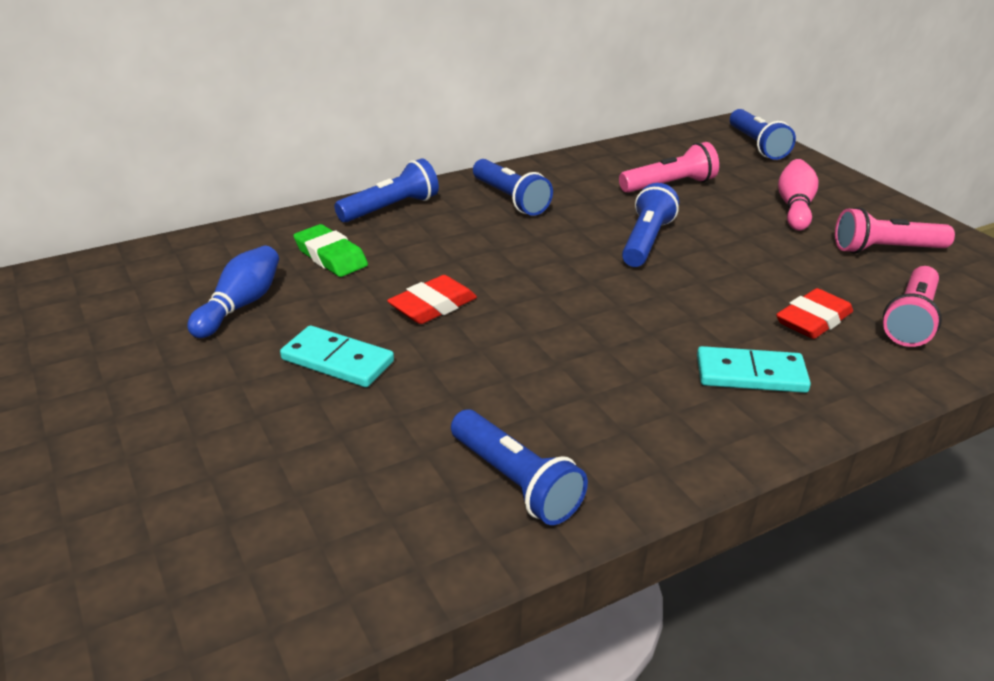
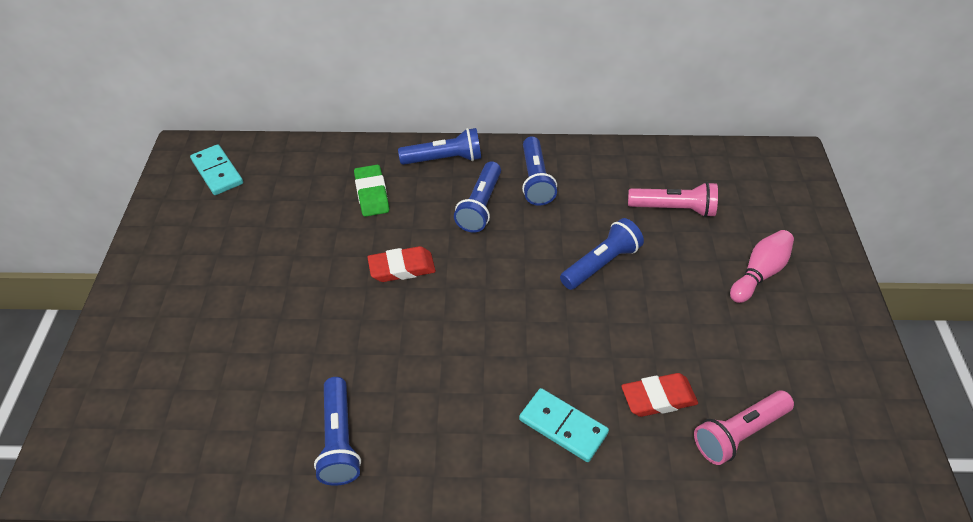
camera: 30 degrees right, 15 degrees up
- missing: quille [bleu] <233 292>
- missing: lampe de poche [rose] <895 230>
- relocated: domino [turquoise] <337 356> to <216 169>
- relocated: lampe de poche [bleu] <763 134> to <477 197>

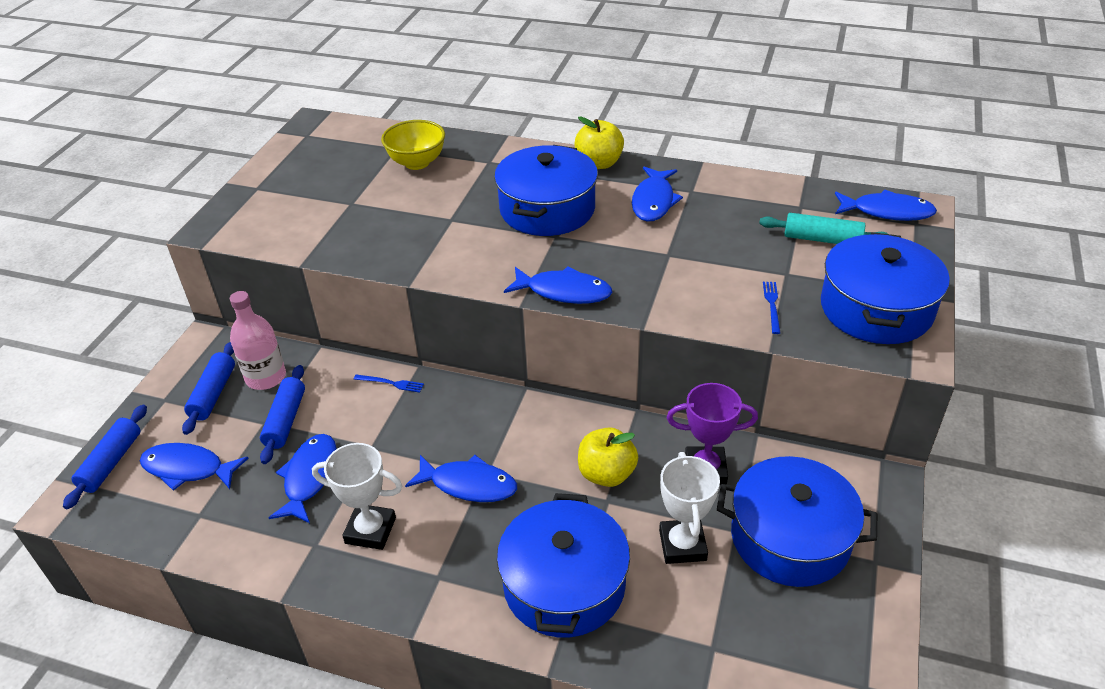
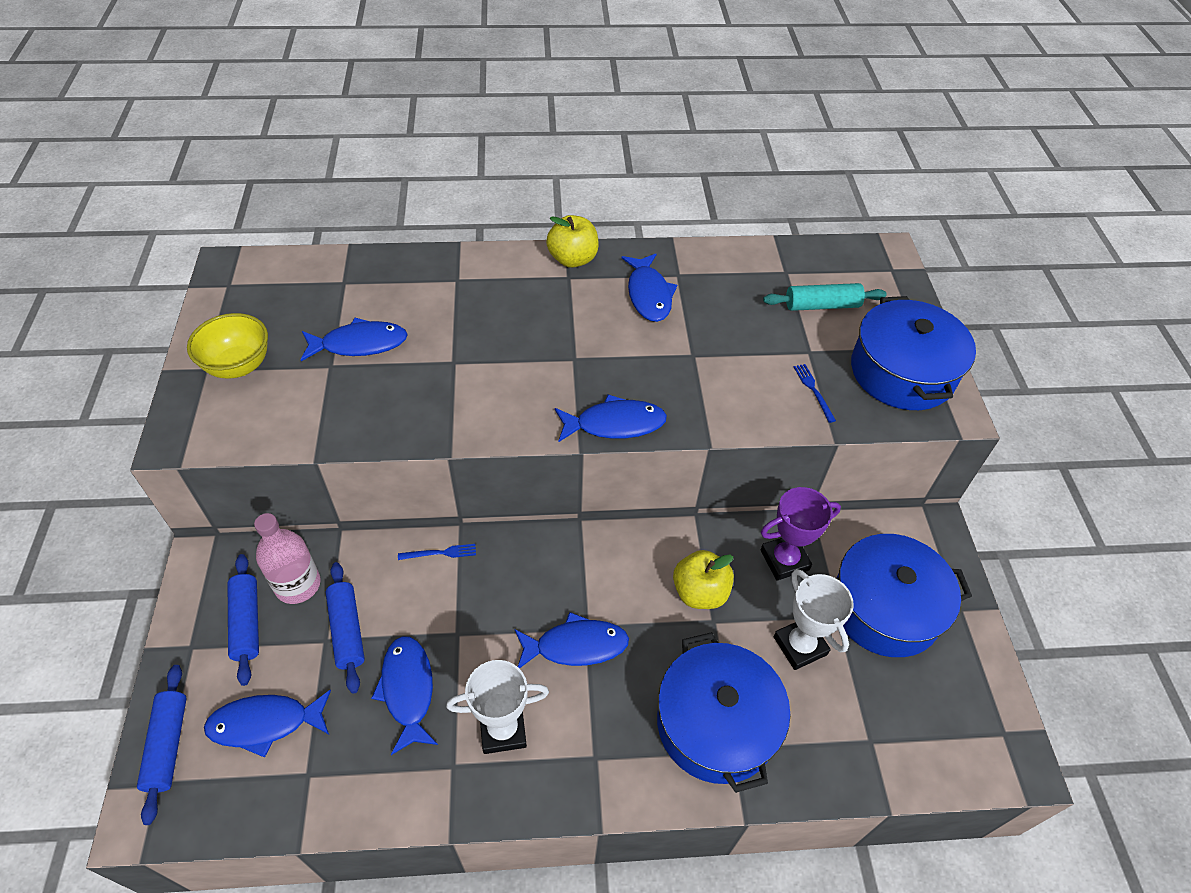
camera: 25 degrees left, 10 degrees up
- missing: marmite [bleu] <546 190>
- relocated: bol [jaune] <413 145> to <227 346>
- relocated: poisson [bleu] <886 205> to <354 339>

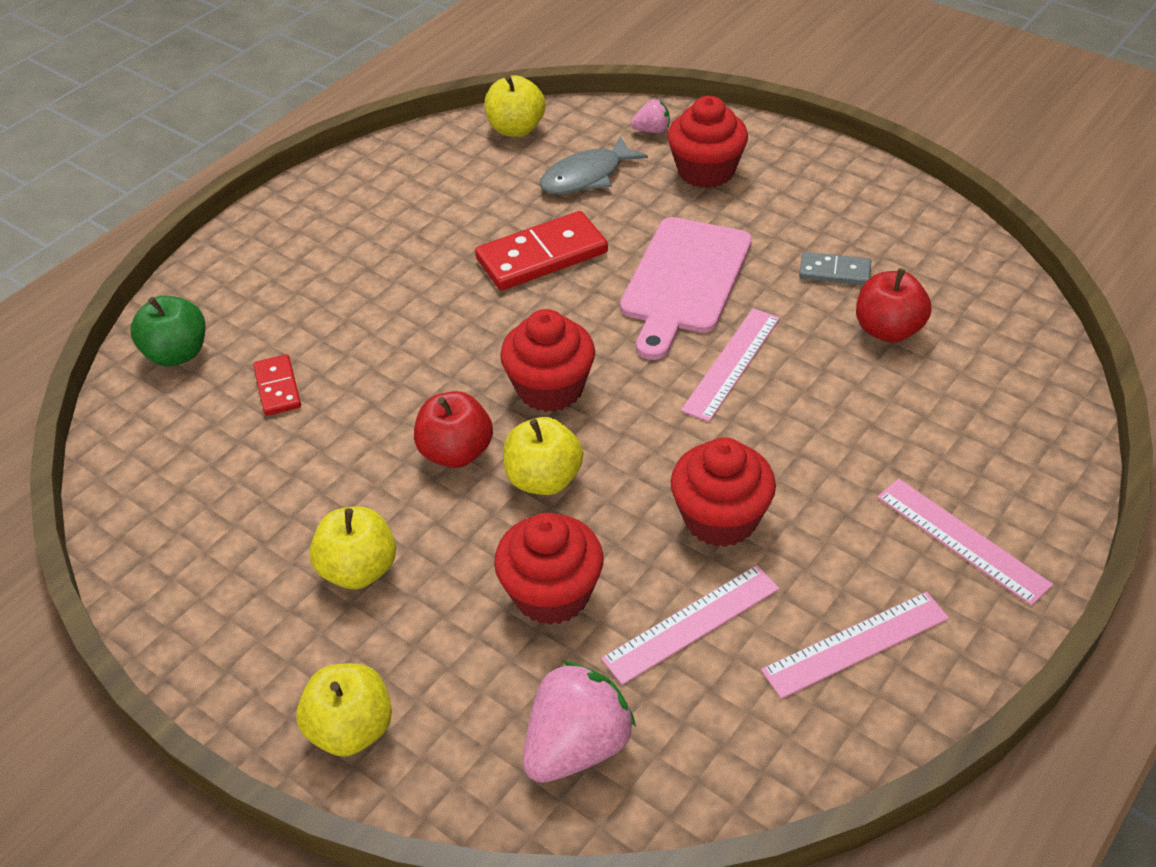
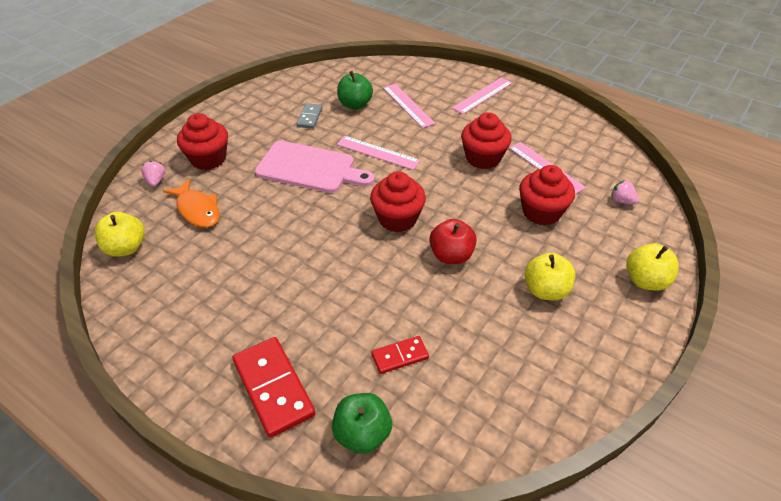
camera: 95 degrees left, 0 degrees up
- missing: pomme [jaune] <543 456>
- relocated: domino [rouge] <541 250> to <273 387>
- relocated: règle [rose] <855 645> to <409 106>
- colour: poisson [gris] <594 165> to poisson [orange] <191 203>
- colour: pomme [rouge] <893 305> to pomme [vert] <355 90>
- size: fraise [rose] <579 722> = <625 192> x0.50

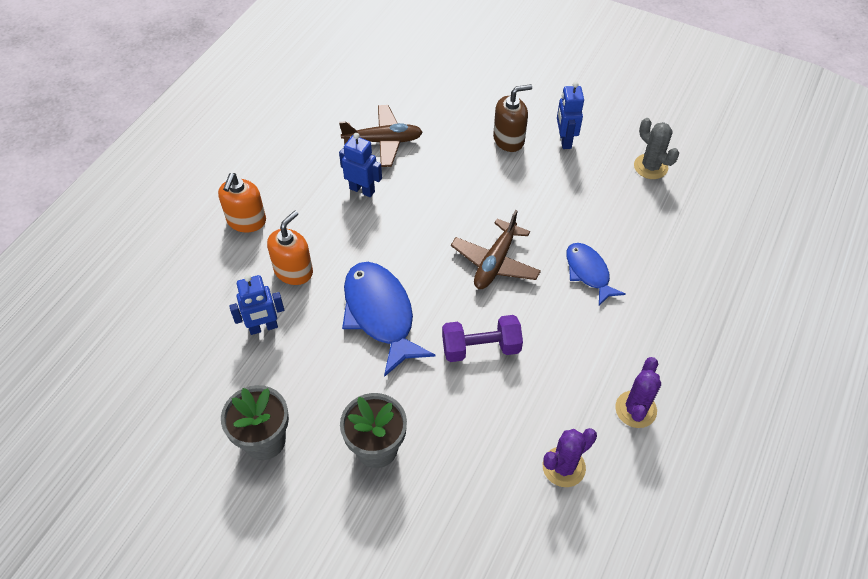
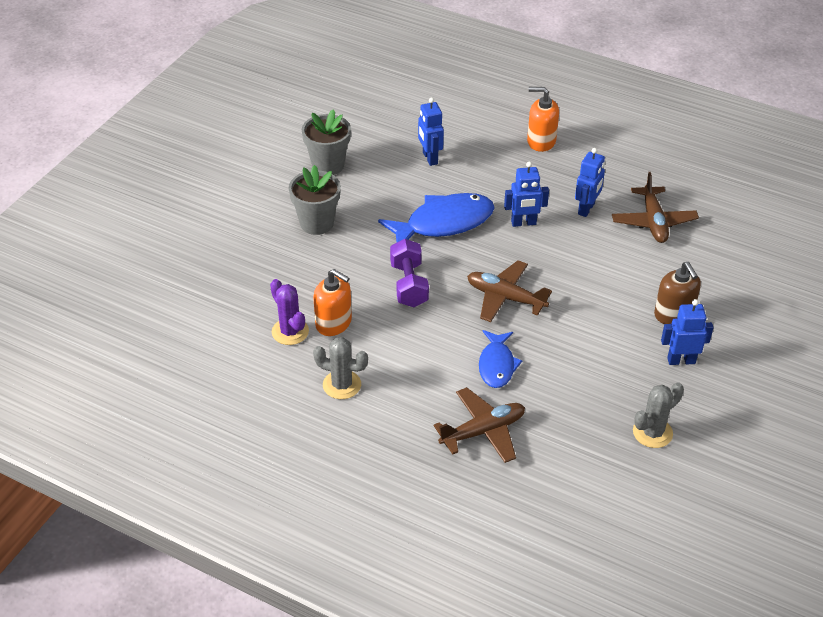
camera: 90 degrees right, 10 degrees down
- appeared: avion [marron] <479 425>
- appeared: robot [bleu] <526 194>
- relocated: distributeur de savon [orange] <290 247> to <332 302>
- colour: cactus [violet] <638 392> to cactus [gris] <340 368>
- spun: poisson [bleu] <596 274> = <500 359> 120 degrees clockwise

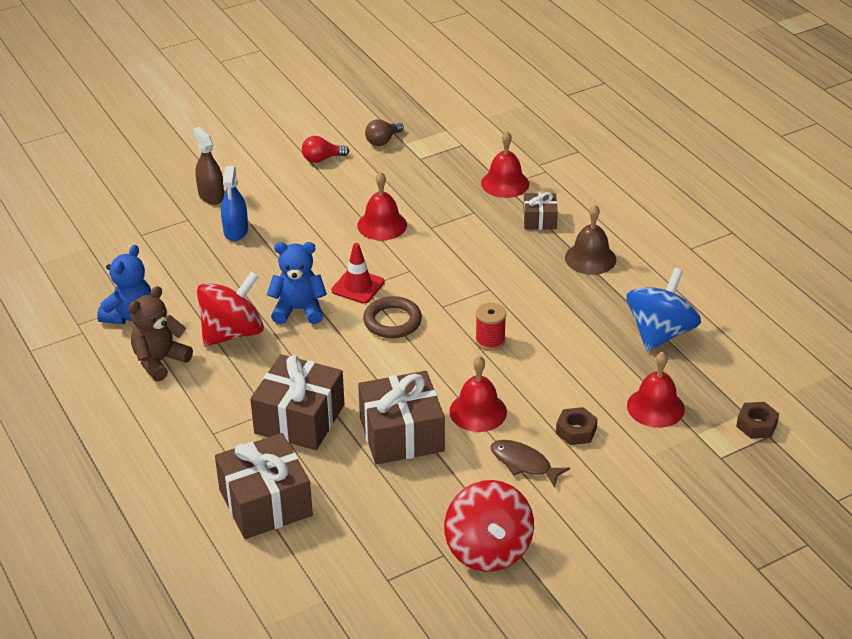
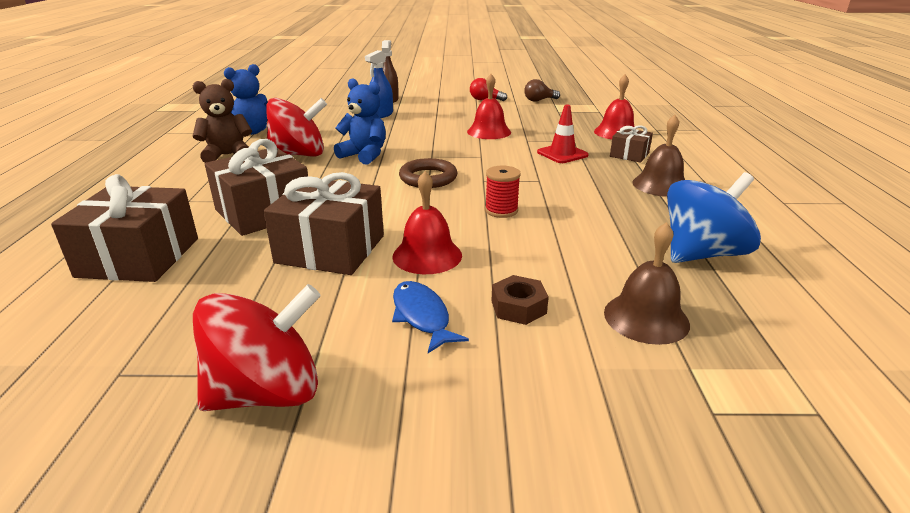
camera: 30 degrees right, 10 degrees down
- missing: écrou [marron] <757 420>
- relocated: cône de chantier [rouge] <358 273> to <563 134>
- colour: poisson [marron] <530 463> to poisson [bleu] <430 317>
- colour: cloche [rouge] <656 390> to cloche [marron] <647 283>
- spun: toupie [rouge] <489 526> = <257 347> 135 degrees counterclockwise

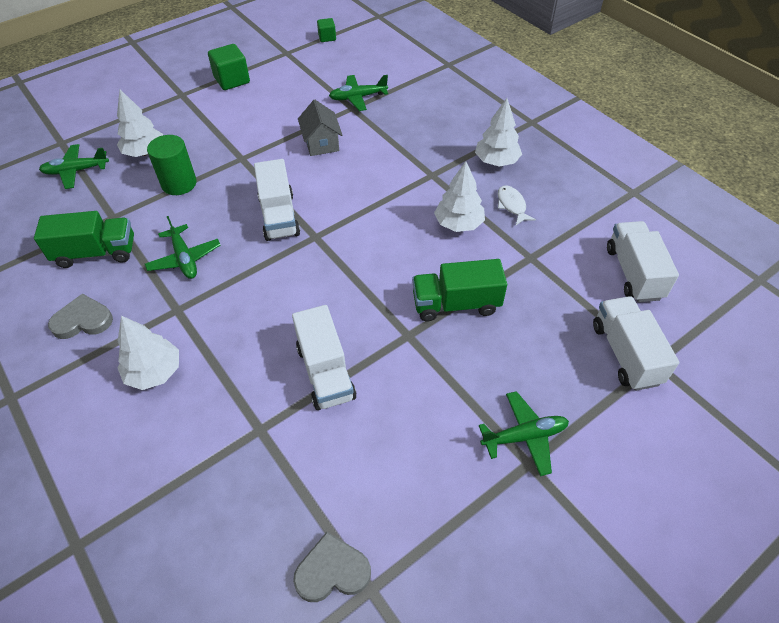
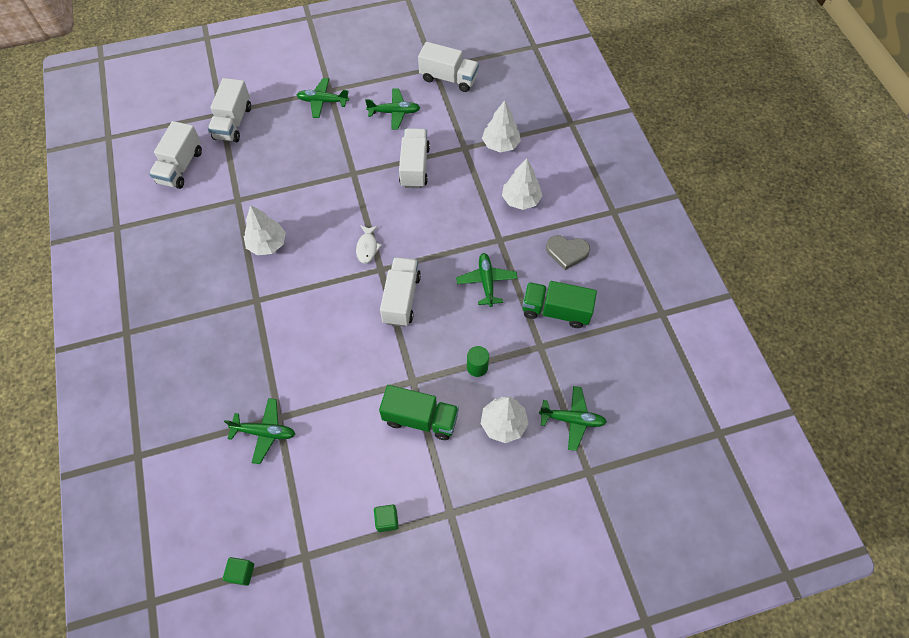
camera: 160 degrees left, 10 degrees up
- missing: maison [gris] <320 128>
- appeared: avion [vert] <392 109>
- relocated: camion [vert] <459 290> to <419 412>
- relocated: arbre [blanc] <498 132> to <501 126>
- relocated: poisson [blanc] <517 205> to <369 244>
- exchanged: cœur [gris] <332 567> to camion [blanc] <448 67>
- size: cylindre [vert] <172 165> = <478 361> x0.64
- size: cube [vert] <229 67> = <386 518> x0.58

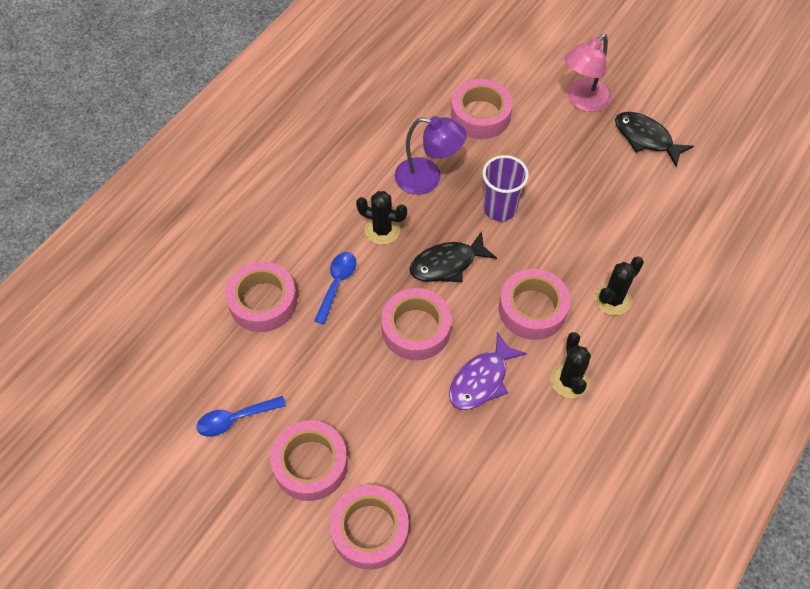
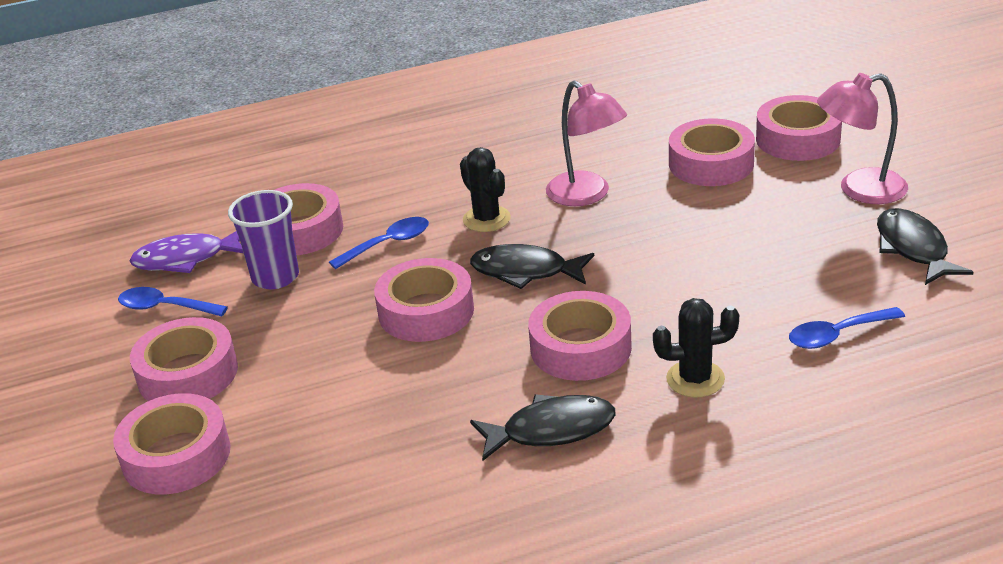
camera: 40 degrees right, 25 degrees down
- appeared: ruban adhésif [rose] <799 128>
- appeared: cuillère [bleu] <847 328>
- relocated: poisson [violet] <488 371> to <186 252>
- relocated: gobelet [violet] <505 188> to <263 239>
- exchanged: cactus [noir] <570 365> to poisson [noir] <542 427>
- colour: lampe [violet] <430 155> to lampe [rose] <586 143>

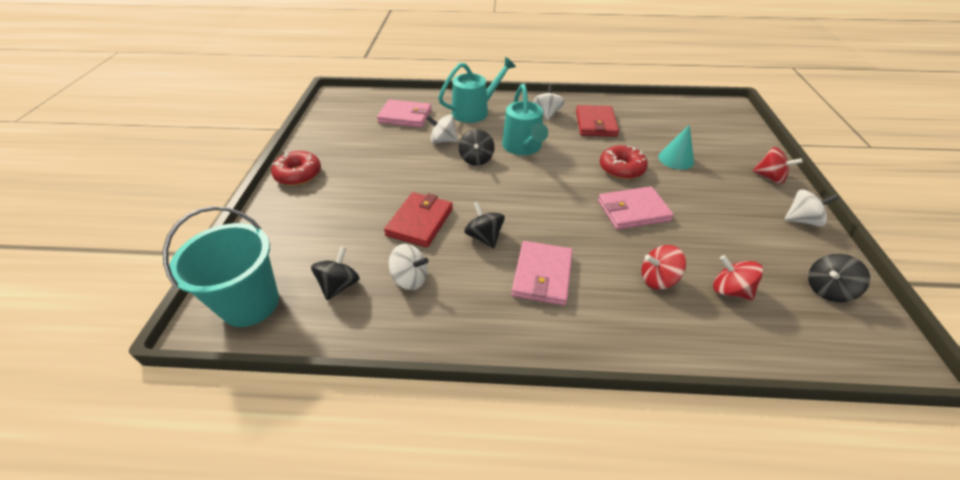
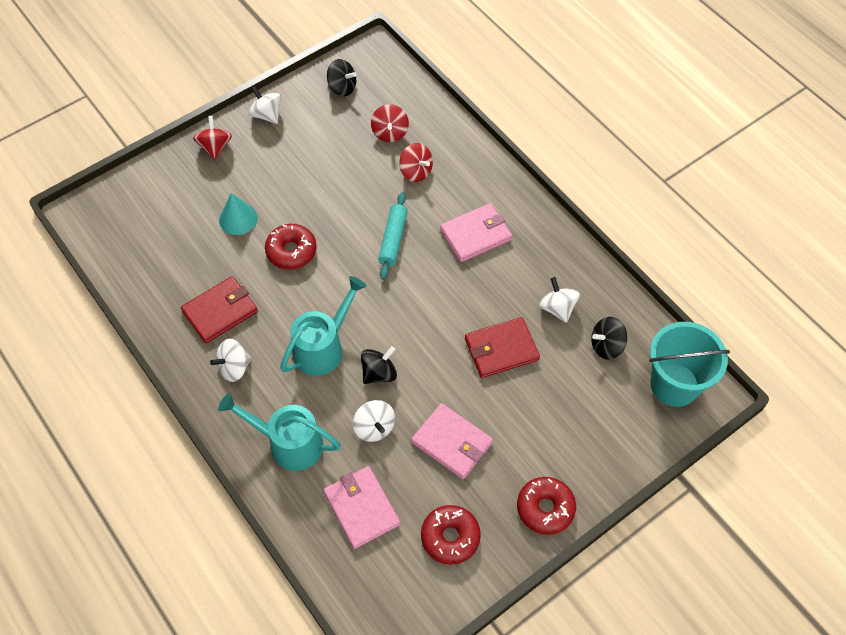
camera: 130 degrees left, 15 degrees up
- missing: toupie [noir] <484 224>
- appeared: rouleau à pâtisserie [turquoise] <393 236>
- appeared: beignet [rouge] <451 535>
- relocated: portefeuille [rose] <636 208> to <452 441>

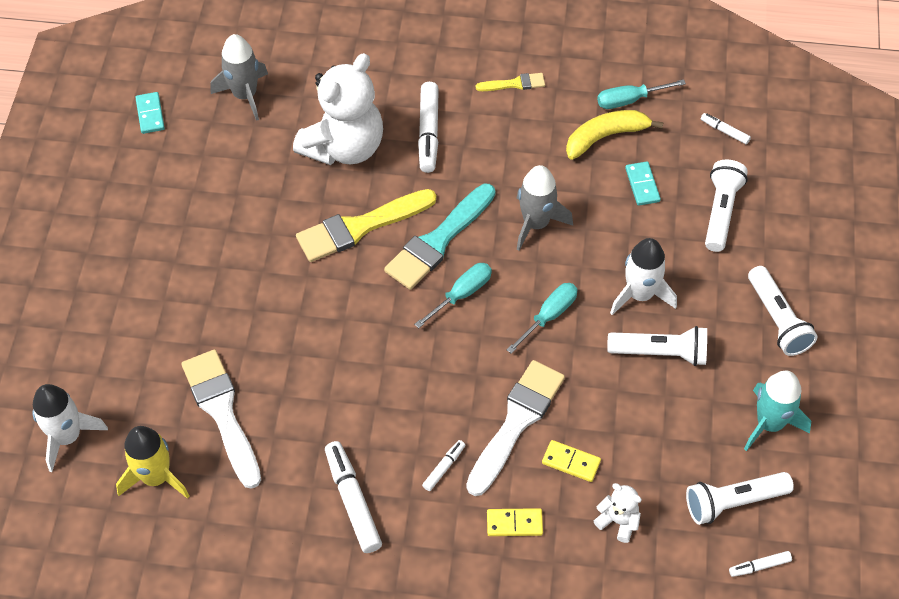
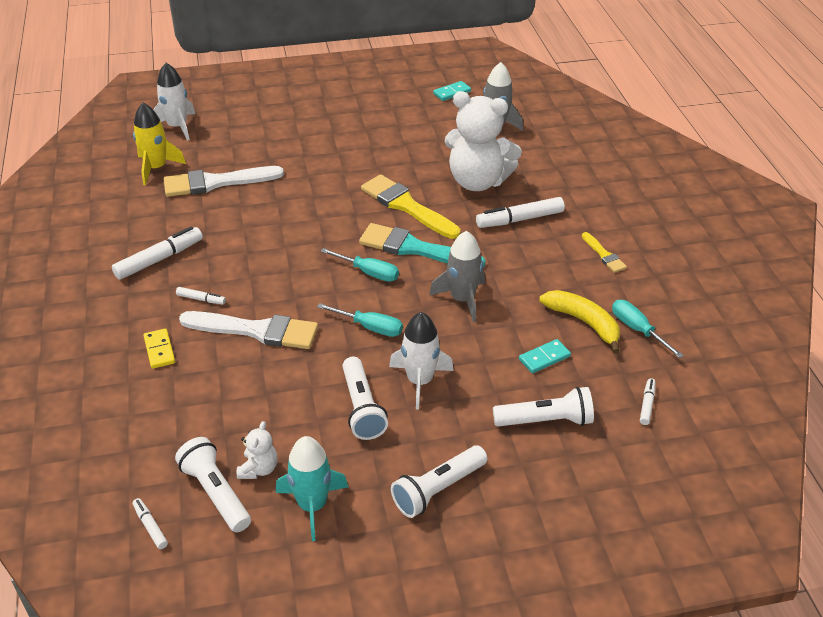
camera: 70 degrees right, 15 degrees down
- missing: domino [jaune] <571 461>
- relocated: ours en peluche [blanc] <618 513> to <257 450>
- spun: pinceau [blanc] <221 419> = <224 181> 150 degrees counterclockwise

